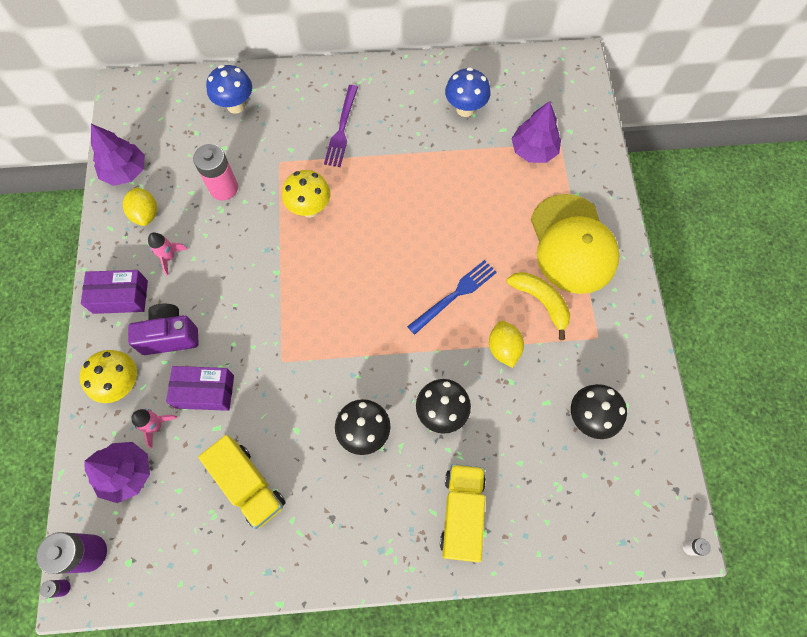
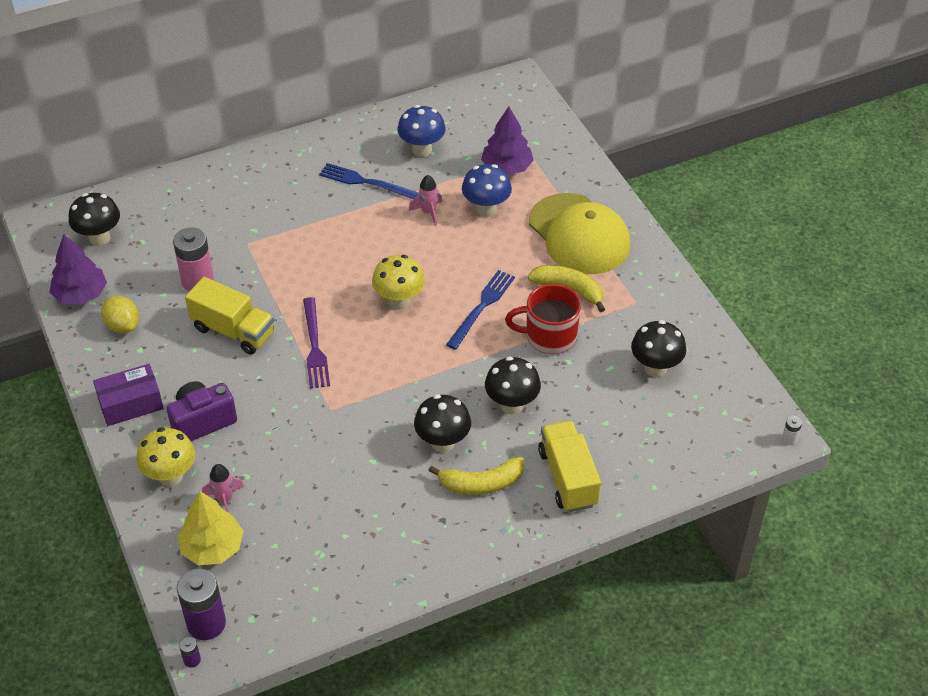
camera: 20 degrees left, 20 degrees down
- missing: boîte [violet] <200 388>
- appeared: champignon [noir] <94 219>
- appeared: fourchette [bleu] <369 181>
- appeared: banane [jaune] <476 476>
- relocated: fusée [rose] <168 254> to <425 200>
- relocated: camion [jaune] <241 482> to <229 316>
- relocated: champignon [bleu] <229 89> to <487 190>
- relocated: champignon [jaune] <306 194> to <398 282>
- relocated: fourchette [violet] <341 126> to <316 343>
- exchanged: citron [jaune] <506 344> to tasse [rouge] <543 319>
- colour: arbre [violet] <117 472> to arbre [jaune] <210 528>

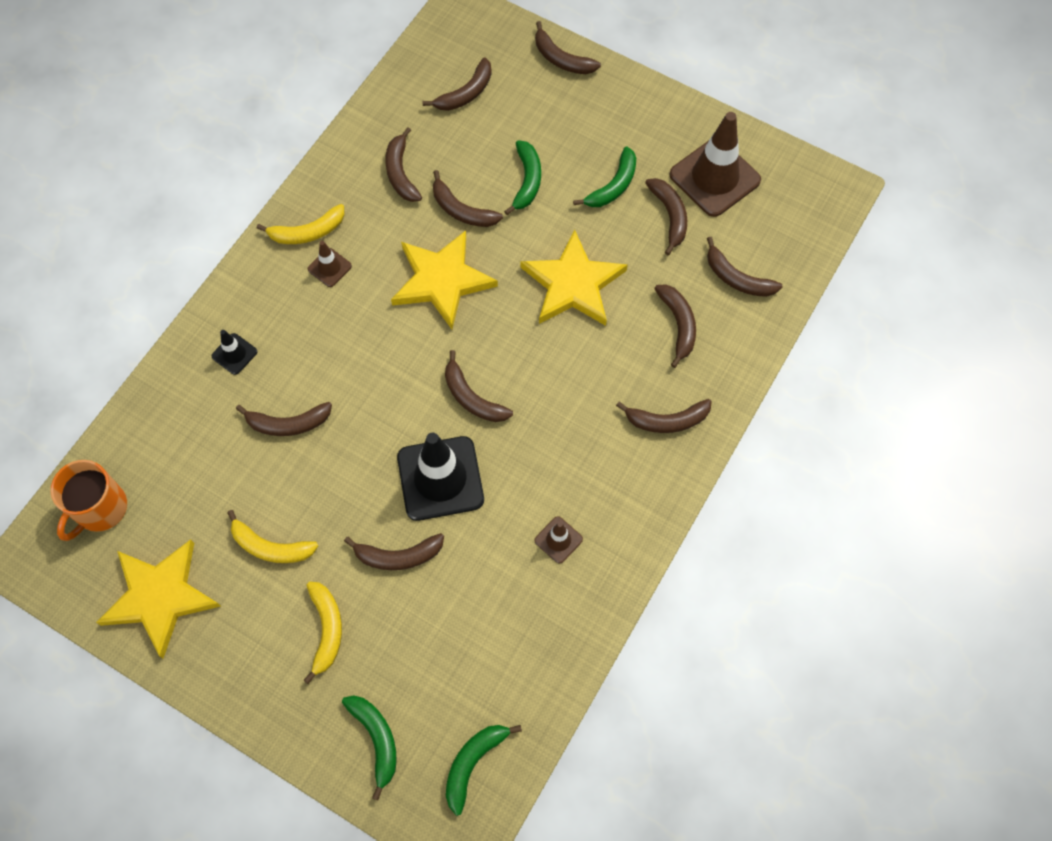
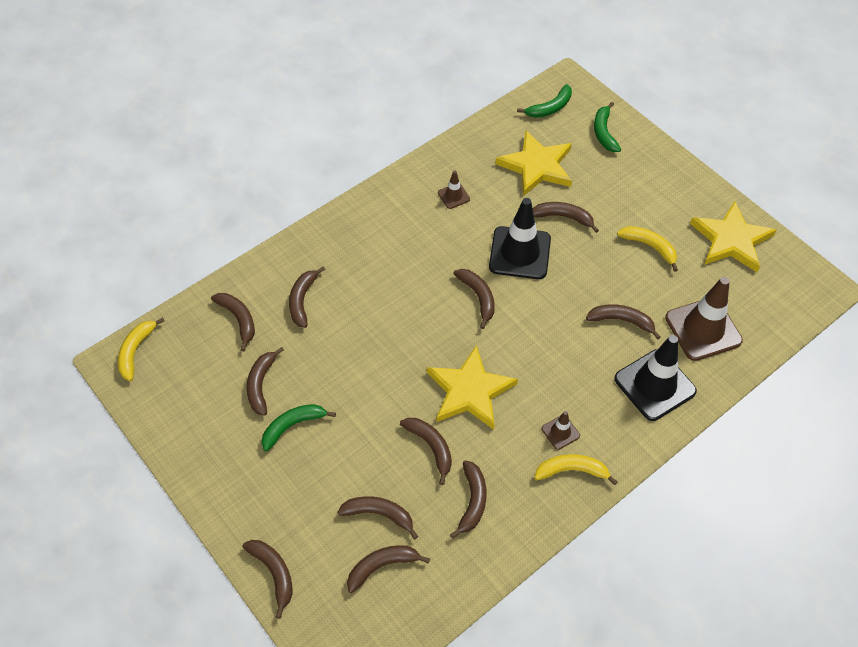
camera: 160 degrees left, 10 degrees down
- missing: tasse [orange] <88 500>
- missing: banane [vert] <522 177>
- relocated: banane [jaune] <323 632> to <141 349>
- relocated: étoile [jaune] <574 278> to <533 163>
- relocated: banane [marron] <664 416> to <377 517>
- relocated: cône de chantier [marron] <715 164> to <704 319>
- size: cône de chantier [noir] <234 352> = <655 378> x2.14

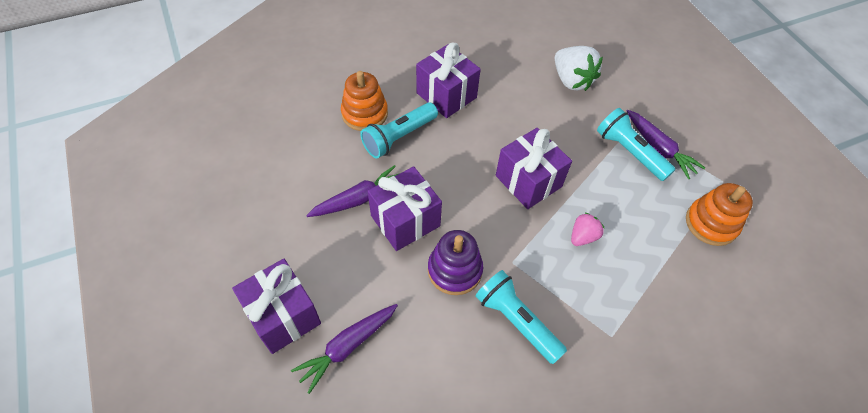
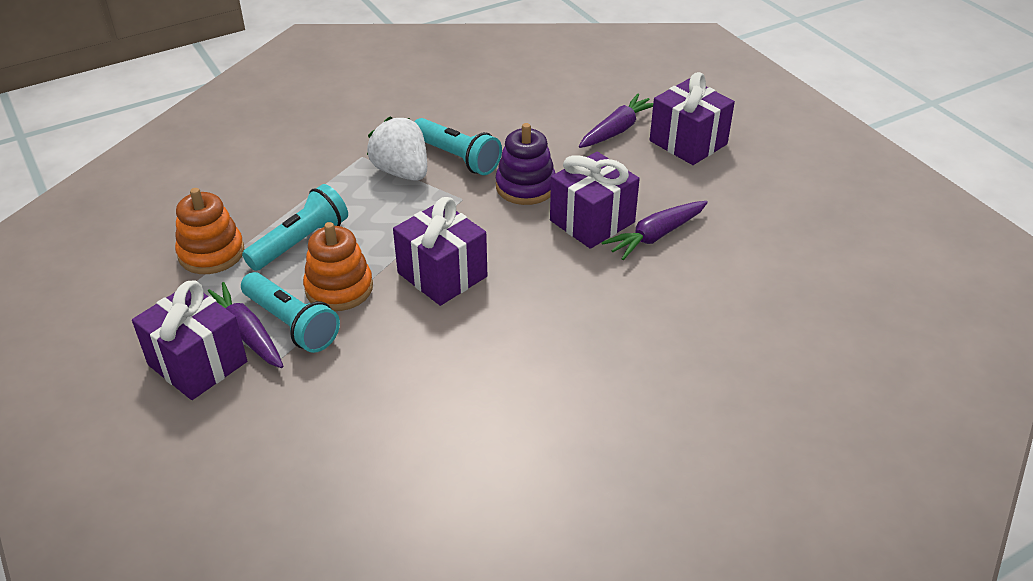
camera: 175 degrees right, 15 degrees down
- missing: fraise [rose] <587 229>
- relocated: jouet à empiler [orange] <364 101> to <338 266>
- relocated: lampe de poche [turquoise] <399 130> to <295 227>
- relocated: cadeau [violet] <448 80> to <189 340>
- relocated: fraise [blanc] <579 68> to <397 149>

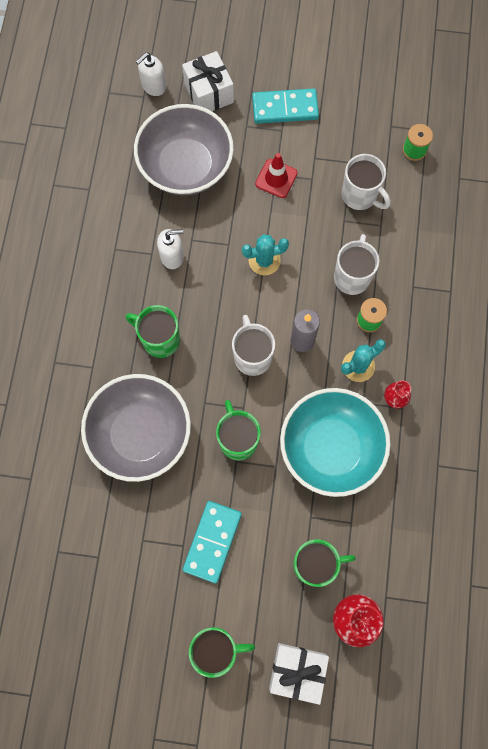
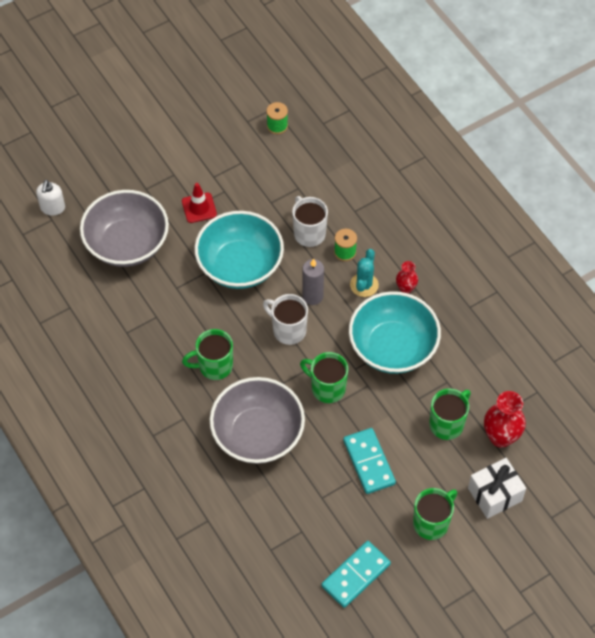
camera: 40 degrees left, 15 degrees down
- missing: distributeur de savon [blanc] <170 249>
- missing: cadeau [blanc] <208 81>
- missing: tasse [blanc] <366 182>
- relocated: domino [turquoise] <285 106> to <356 574>
- exchanged: cactus [turquoise] <265 254> to bol [turquoise] <239 250>

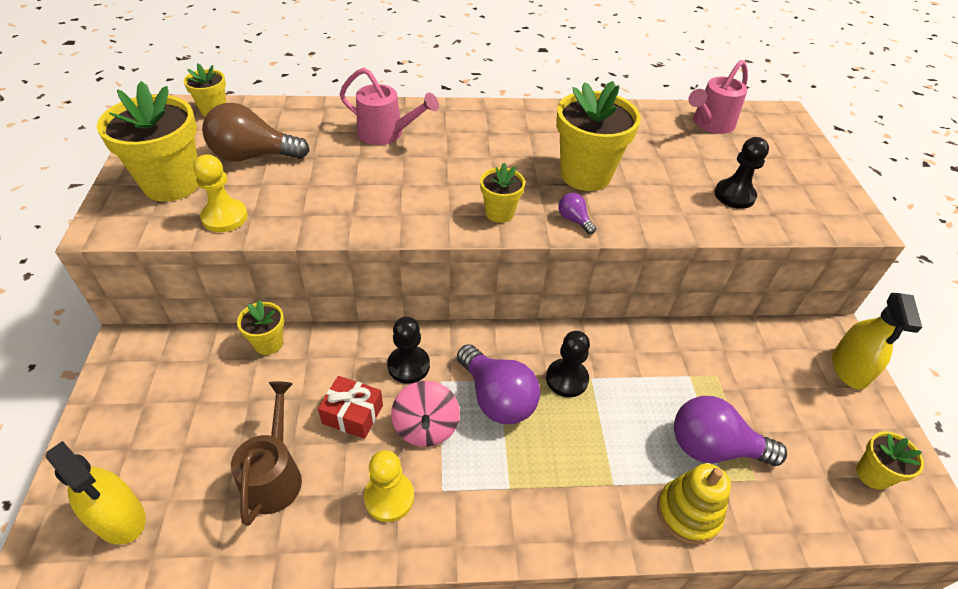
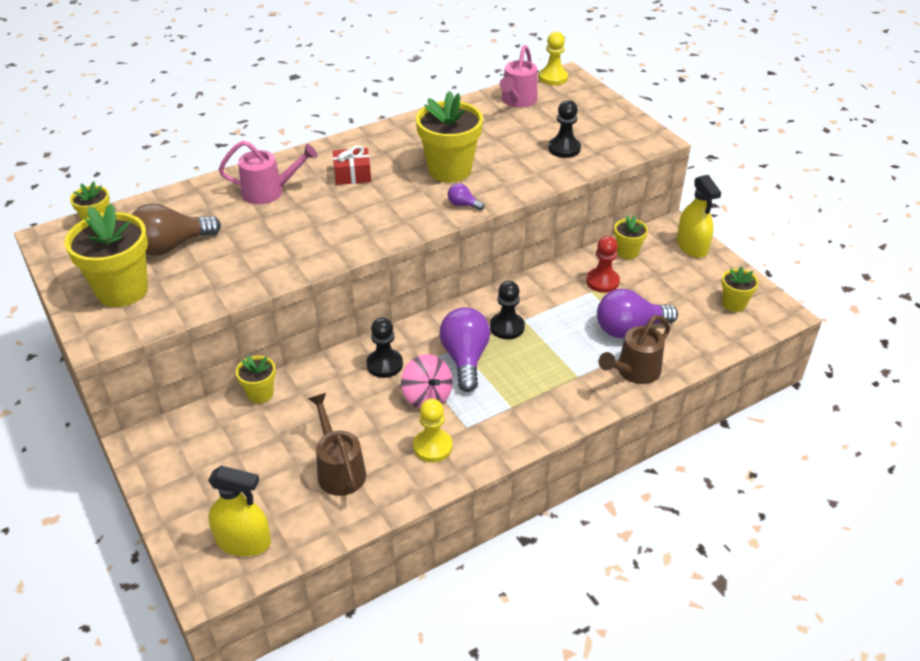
camera: 25 degrees left, 5 degrees down
- appeared: pion [rouge] <603 264>
- relocated: pion [jaune] <220 193> to <553 58>
- relocated: cadeau [rouge] <350 407> to <352 165>
- relocated: pot de fleurs [jaune] <502 192> to <631 237>
- exchanged: jouet à empiler [jaune] <694 504> to arrosoir [marron] <634 349>
- spun: ampoule [violet] <498 384> = <465 349> 120 degrees counterclockwise

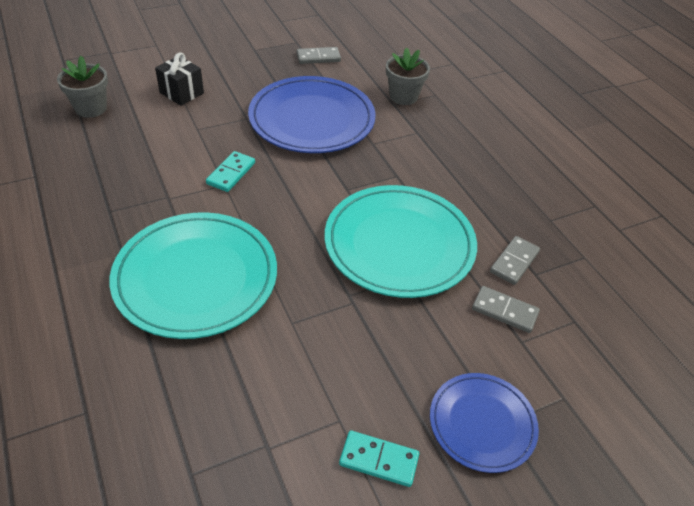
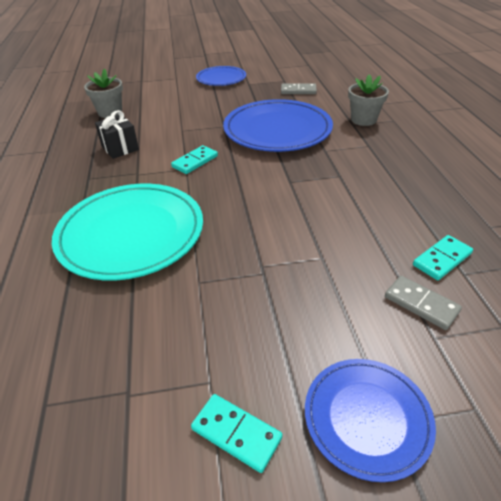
camera: 20 degrees right, 5 degrees down
- missing: assiette [turquoise] <401 241>
- appeared: assiette [bleu] <221 76>
- relocated: cadeau [noir] <179 79> to <117 134>
- colour: domino [gris] <515 260> to domino [turquoise] <443 257>

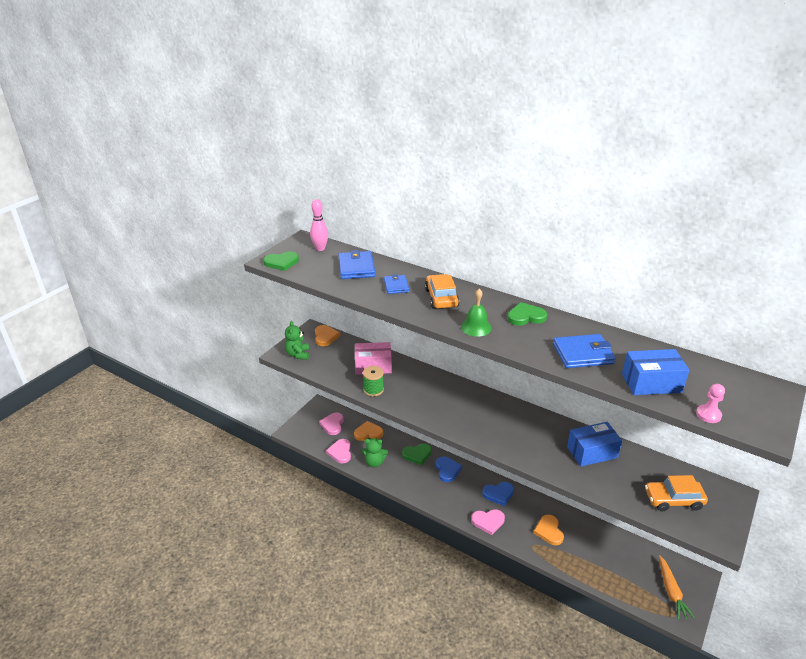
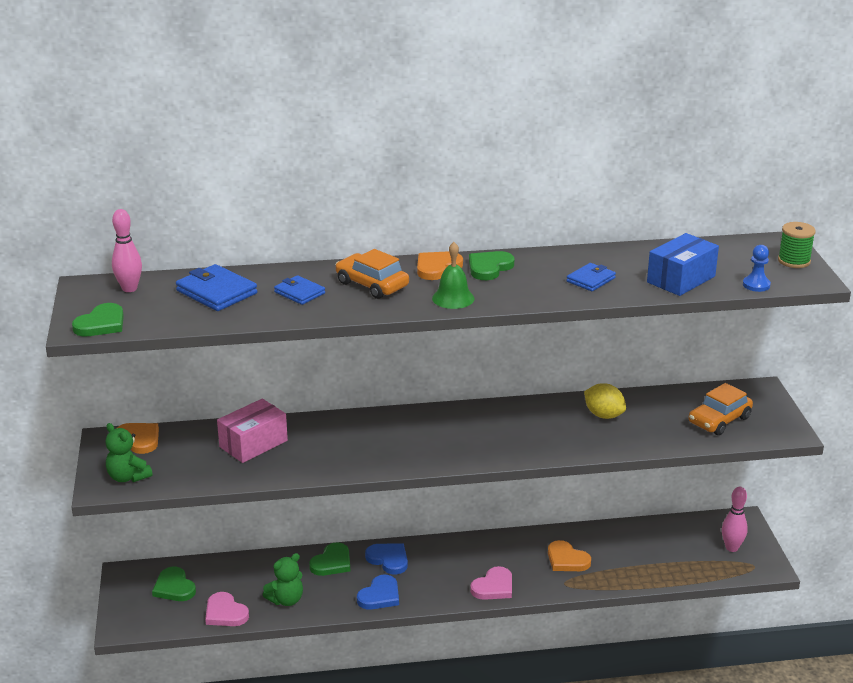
camera: 40 degrees left, 5 degrees down
- relocated: cœur [orange] <368 431> to <440 265>
- relocated: bobine [vert] <373 381> to <797 245>
- relocated: cœur [bleu] <498 494> to <378 592>
- exchanged: boîte [bleu] <594 444> to citron [jaune] <605 401>
- exchanged: carotte [orange] <677 587> to quille [rose] <735 519>
- colour: cœur [rose] <331 424> to cœur [vert] <174 584>
- colour: pion [rose] <710 403> to pion [bleu] <757 268>
- size: portefeuille [bleu] <584 351> = <591 277> x0.62

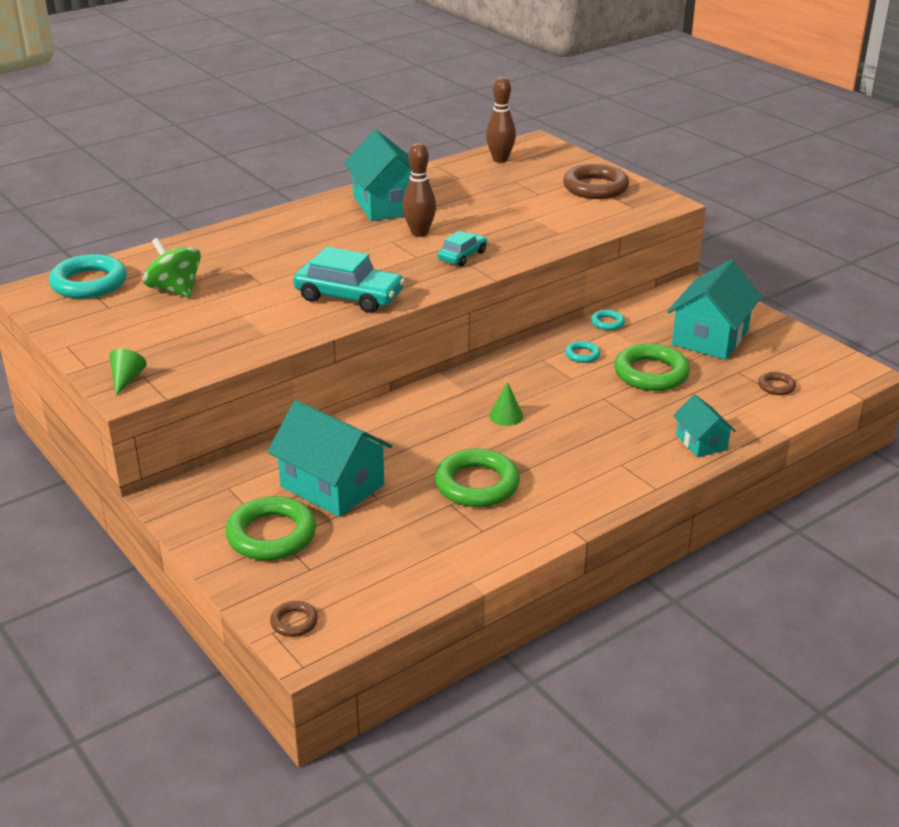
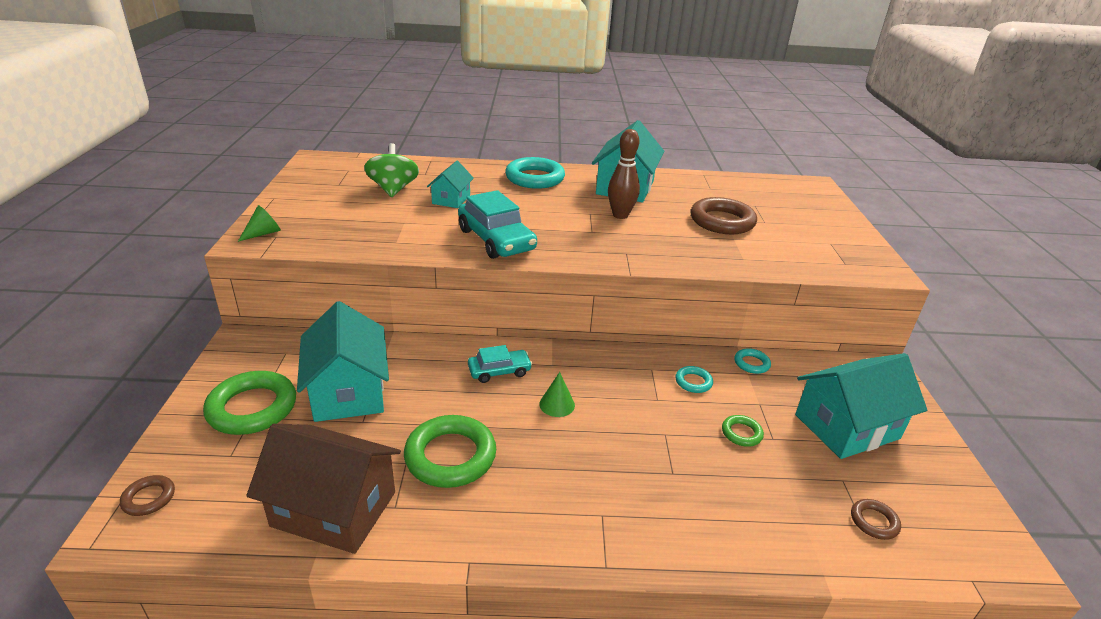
camera: 35 degrees right, 0 degrees up
- missing: quille [marron] <501 120>
- appeared: maison [marron] <324 489>
- relocated: anneau [turquoise] <88 276> to <535 173>
- relocated: voiture [turquoise] <462 248> to <500 364>
- relocated: anneau [marron] <596 181> to <724 215>
- relocated: maison [turquoise] <704 426> to <450 184>
- size: anneau [vert] <652 367> = <743 431> x0.48

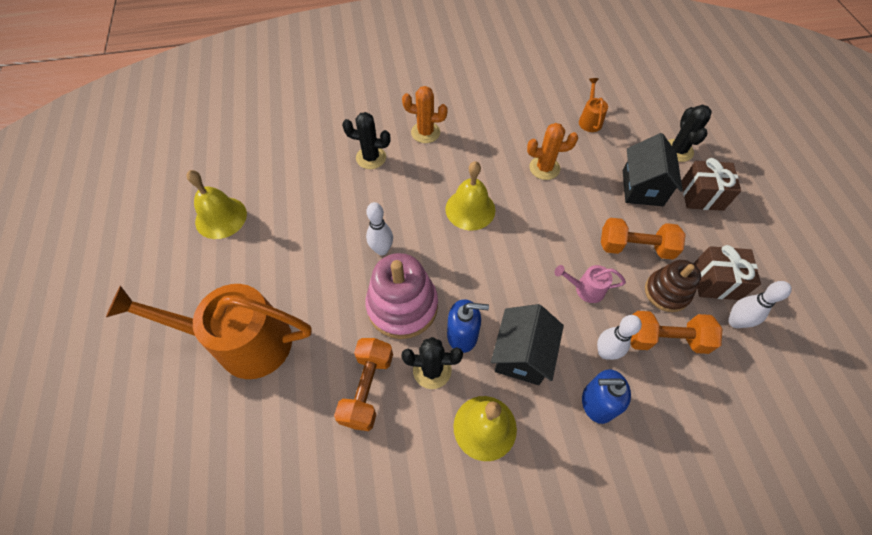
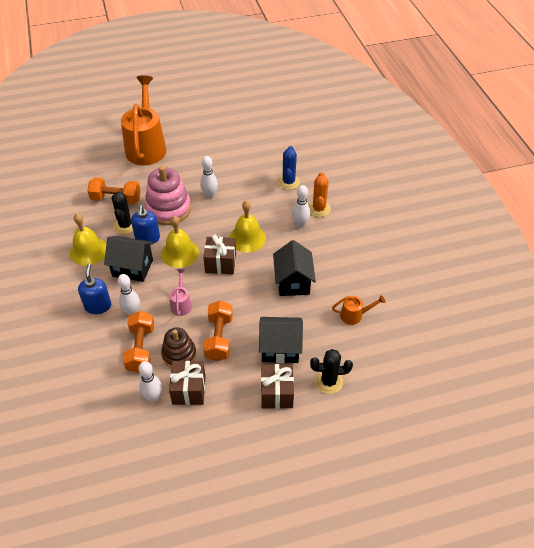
camera: 85 degrees right, 10 degrees down
- appeared: cadeau [marron] <219 254>
- appeared: quille [blanc] <301 206>
- relocated: cloche [jaune] <216 204> to <180 242>
- exchanged: cactus [orange] <552 151> to maison [noir] <294 268>
- colour: cactus [noir] <366 140> to cactus [bleu] <289 168>

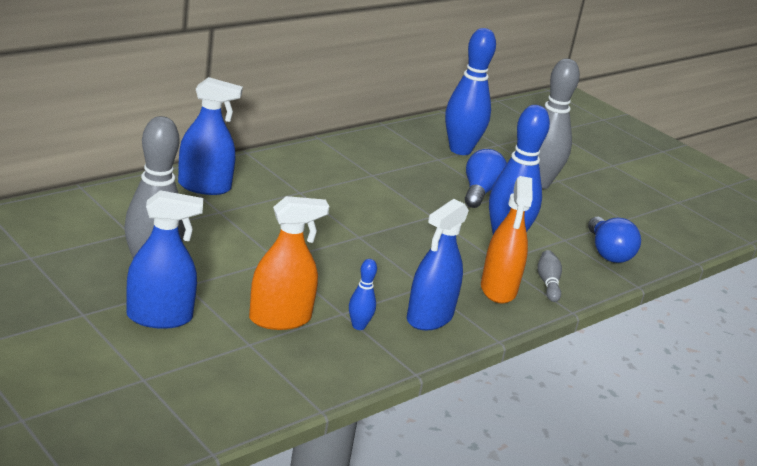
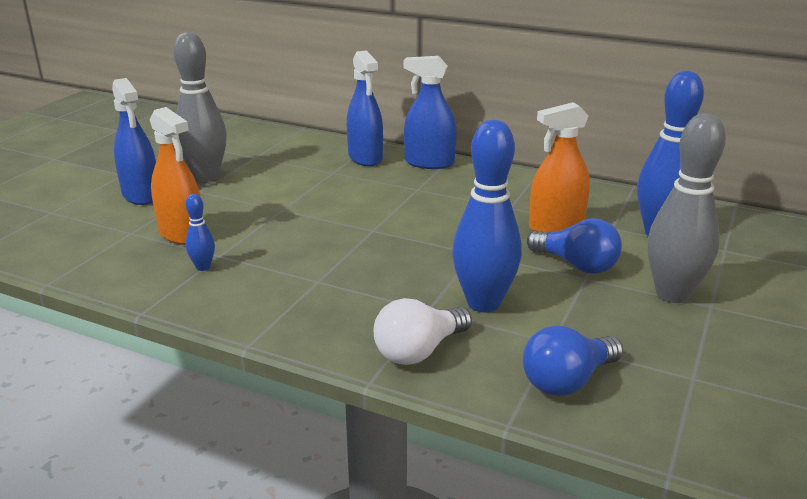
camera: 70 degrees right, 0 degrees up
- relocated: vaporisateur [bleu] <438 265> to <430 112>
- relocated: vaporisateur [orange] <507 240> to <559 167>
- exchanged: quille [gris] <549 276> to ampoule [blanc] <422 331>
- spun: ampoule [bleu] <486 178> = <574 246> 45 degrees clockwise

